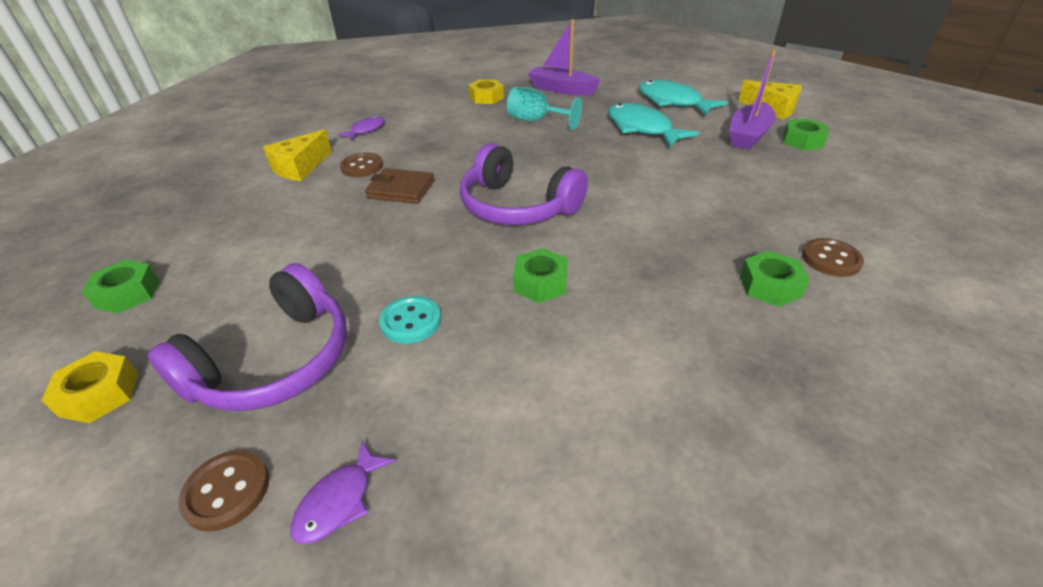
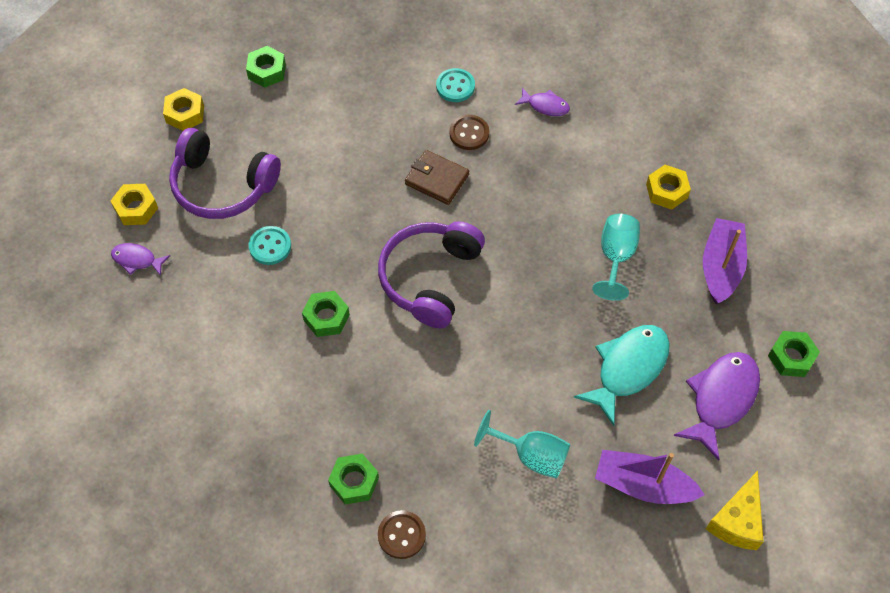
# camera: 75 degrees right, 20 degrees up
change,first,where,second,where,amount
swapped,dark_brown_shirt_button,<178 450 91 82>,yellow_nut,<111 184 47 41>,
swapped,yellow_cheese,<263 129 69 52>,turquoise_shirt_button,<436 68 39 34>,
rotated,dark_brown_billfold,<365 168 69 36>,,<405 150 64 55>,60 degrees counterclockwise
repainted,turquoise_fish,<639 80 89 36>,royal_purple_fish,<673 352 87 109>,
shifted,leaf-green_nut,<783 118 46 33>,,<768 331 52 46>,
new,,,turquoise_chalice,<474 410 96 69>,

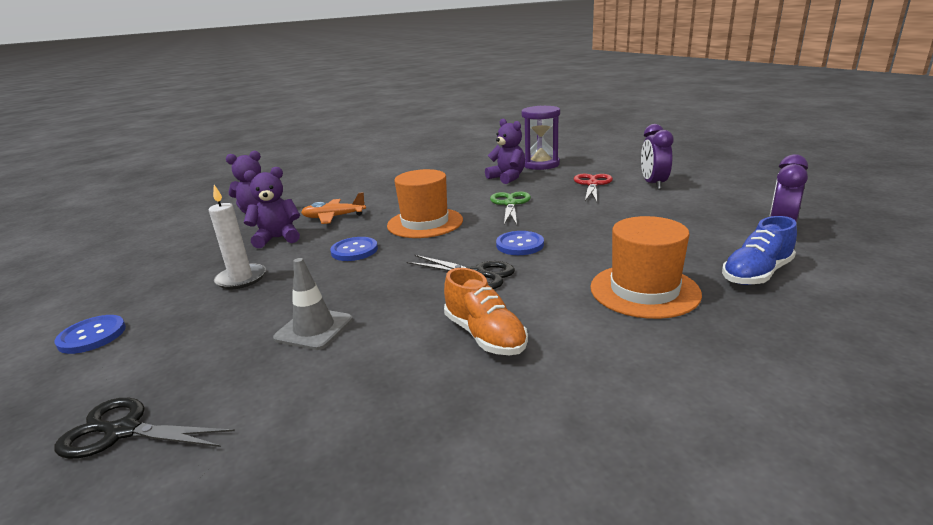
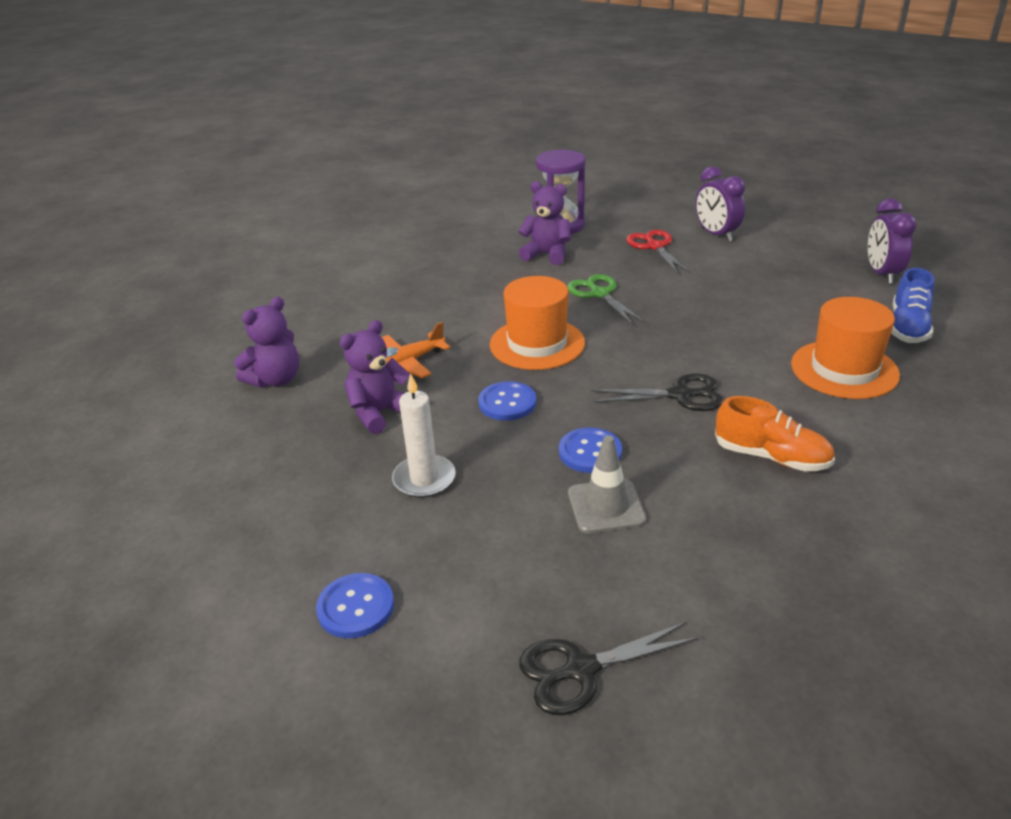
# camera: 30 degrees left, 10 degrees up
change,first,where,second,where,amount
shifted,blue_shirt_button,<496 231 48 24>,,<559 428 63 45>,

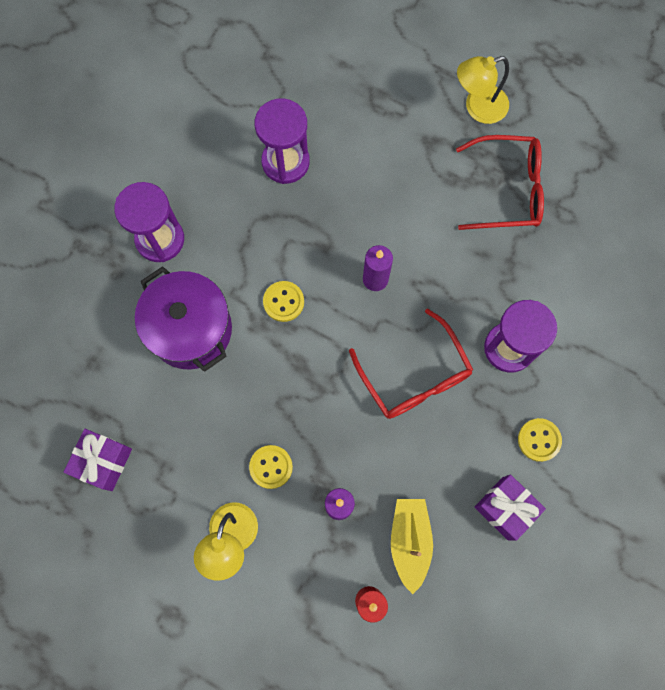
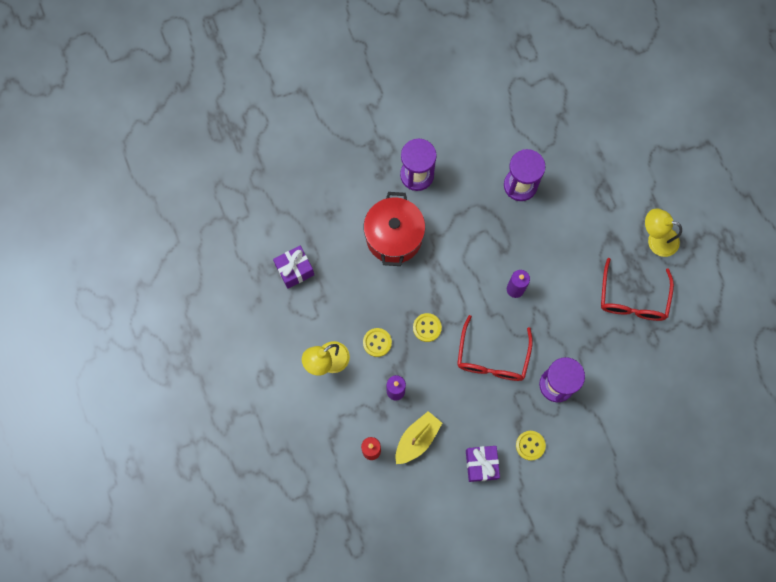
# camera: 40 degrees right, 0 degrees up
change,first,where,second,where,amount
repainted,royal_purple_cooking_pot,<135 266 97 106>,crimson_cooking_pot,<364 192 61 74>,
shifted,yellow_shirt_button,<263 281 41 41>,,<413 313 29 29>,
rotated,crimson_glasses,<456 135 88 95>,,<601 258 73 63>,60 degrees clockwise

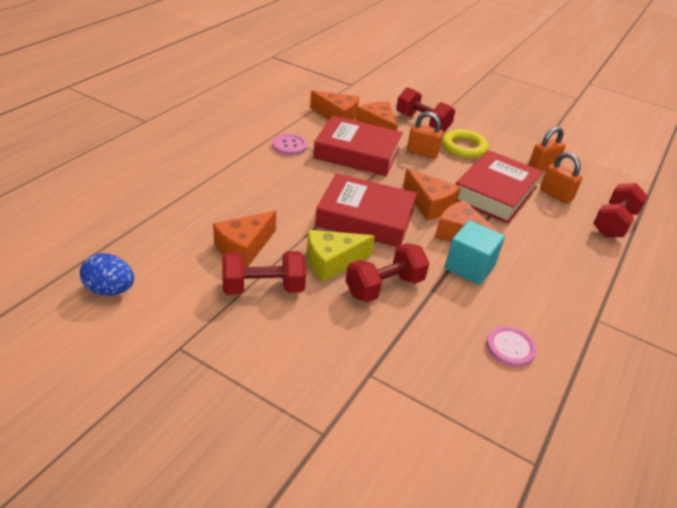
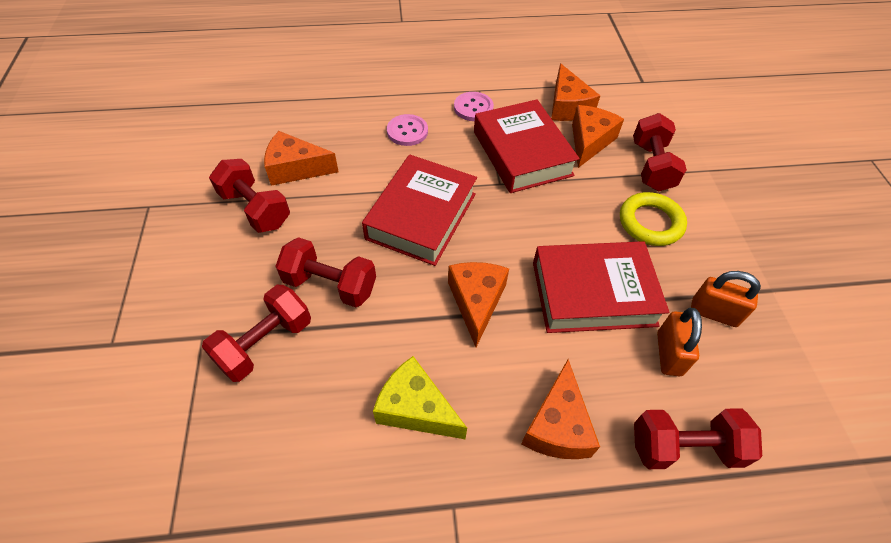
# camera: 55 degrees right, 15 degrees up
change,first,where,second,where,amount
gone,blue_egg_shape,<80 253 54 42>,,,
shifted,yellow_cheese,<307 230 68 52>,,<373 356 94 83>,
rotated,crimson_hardcover,<315 173 102 74>,,<362 155 115 111>,45 degrees clockwise
shifted,orange_cheese,<403 169 58 51>,,<521 360 79 99>,
gone,orange_small_lock,<407 111 36 48>,,,
gone,turquoise_solid_cube,<445 220 60 65>,,,
shifted,rose-pink_shirt_button,<486 326 51 41>,,<387 114 41 32>,
new,,,crimson_free_weight,<202 285 109 97>,

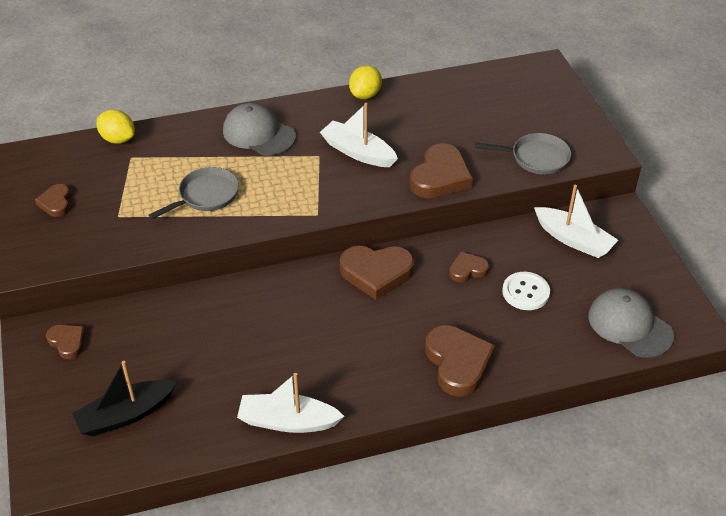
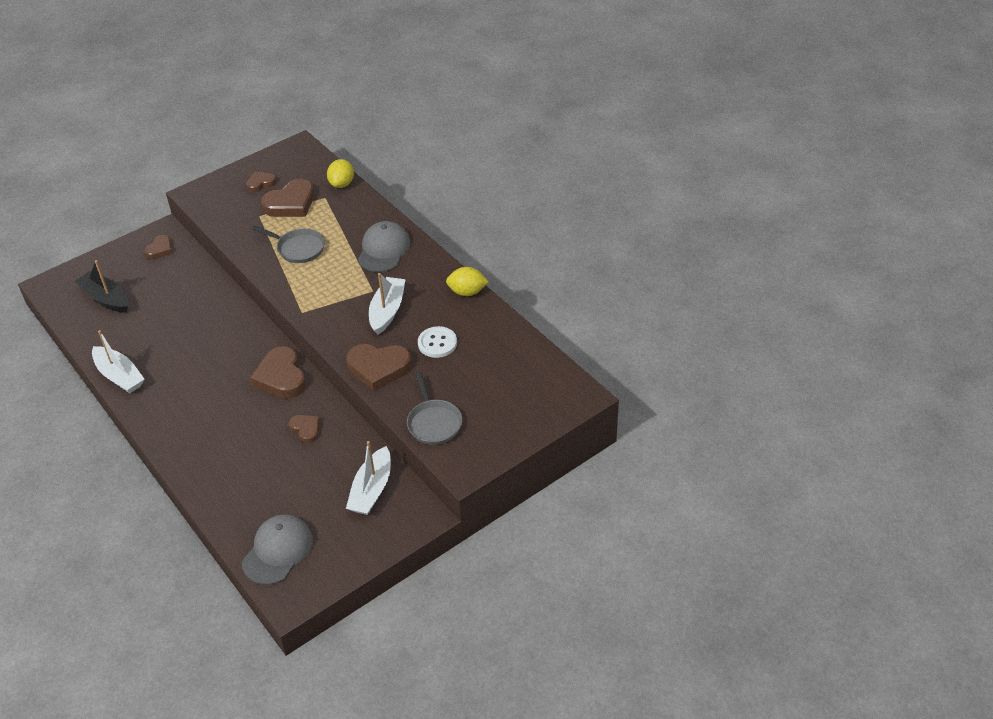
# camera: 70 degrees right, 0 degrees up
change,first,where,second,where,amount
rotated,white_toy_boat,<237 373 107 60>,,<92 330 53 63>,150 degrees clockwise
shifted,dark_brown_heart_shape,<425 325 70 72>,,<261 179 53 38>,
shifted,white_shirt_button,<502 272 48 38>,,<418 326 39 32>,

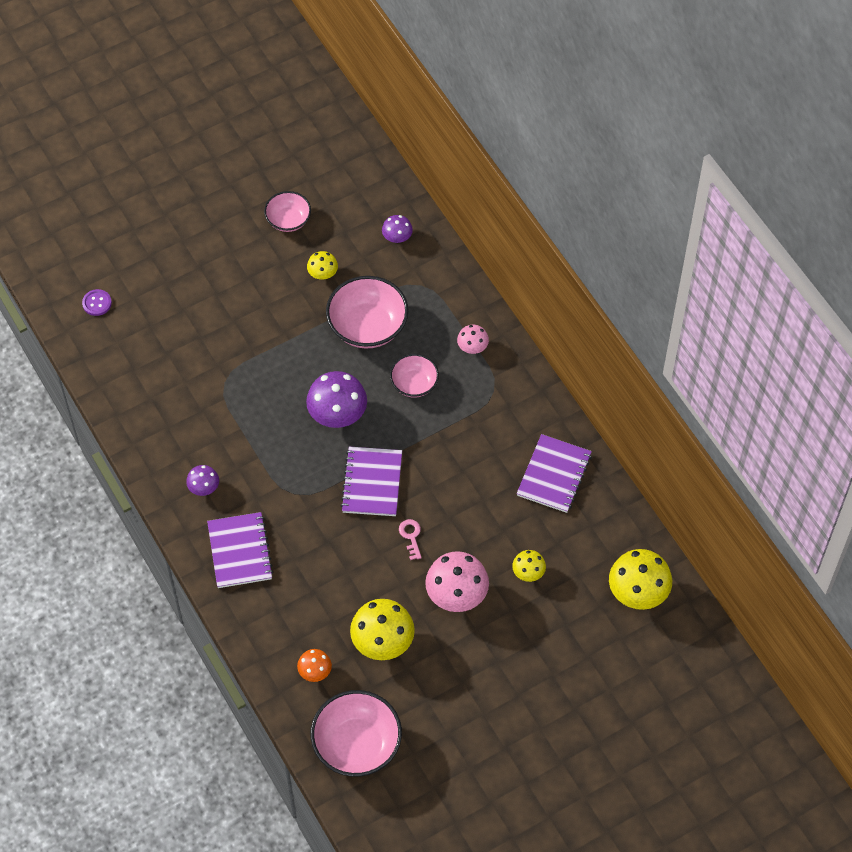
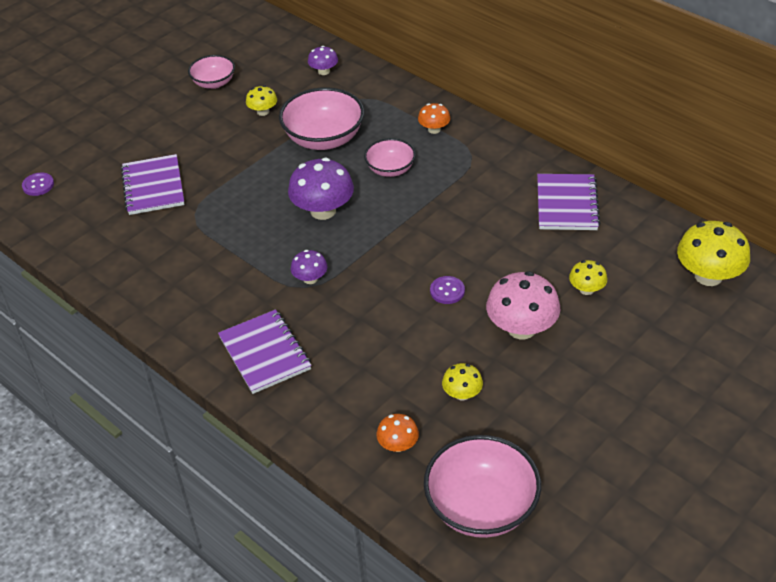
# camera: 15 degrees left, 15 degrees down
change,first,where,second,where,amount
shifted,royal_purple_mushroom,<186 465 33 31>,,<291 250 36 34>,
shifted,royal_purple_notepad,<340 447 62 69>,,<121 154 64 61>,
scaled,yellow_mushroom,<350 599 65 61>,,<442 363 41 38>,x0.53
swapped,rose-pink_door_key,<399 519 23 41>,royal_purple_shirt_button,<430 276 35 28>,
repainted,rose-pink_mushroom,<457 325 32 29>,orange_mushroom,<418 103 32 31>,

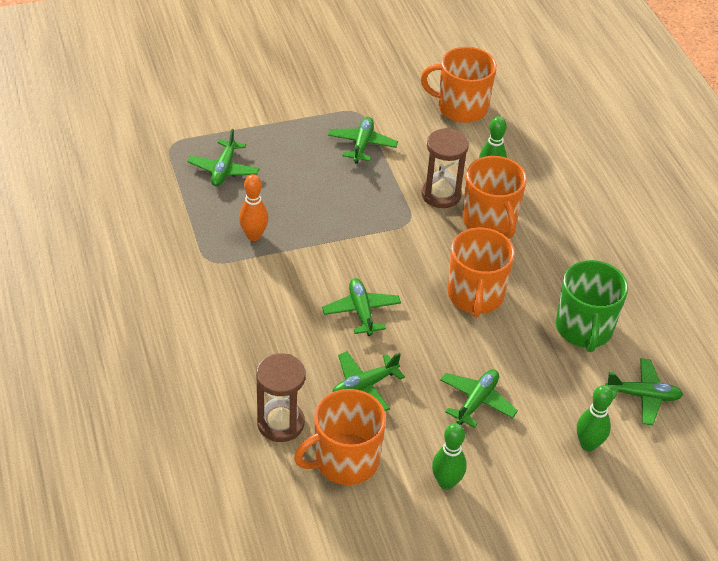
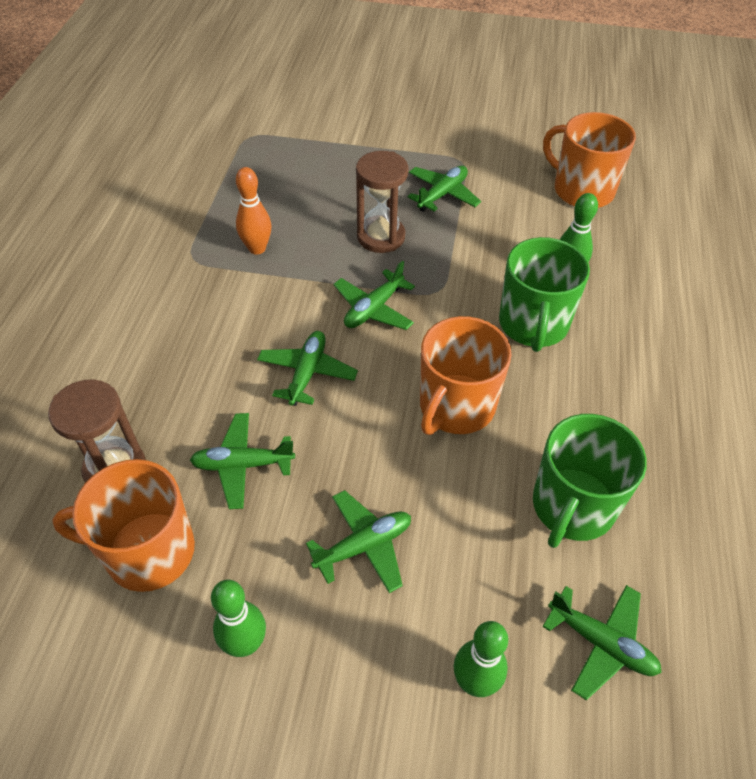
# camera: 30 degrees right, 5 degrees up
change,first,where,second,where,amount
shifted,leaf-green_plane,<188 129 72 57>,,<333 261 82 69>,
shifted,dark_brown_hourglass,<421 128 48 80>,,<356 151 53 102>,
repainted,orange_mug,<463 156 64 83>,leaf-green_mug,<499 237 91 115>,

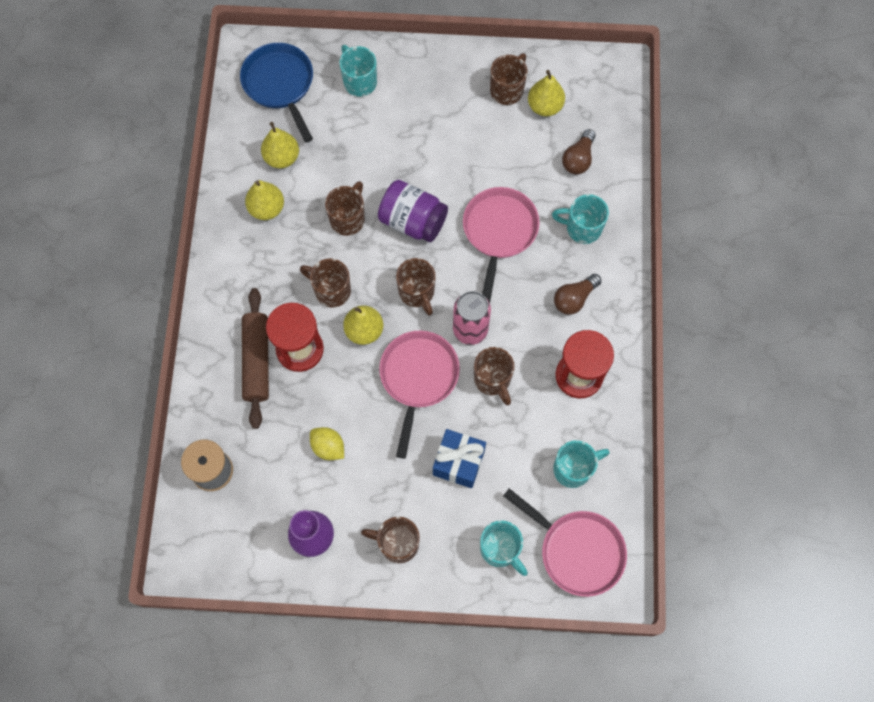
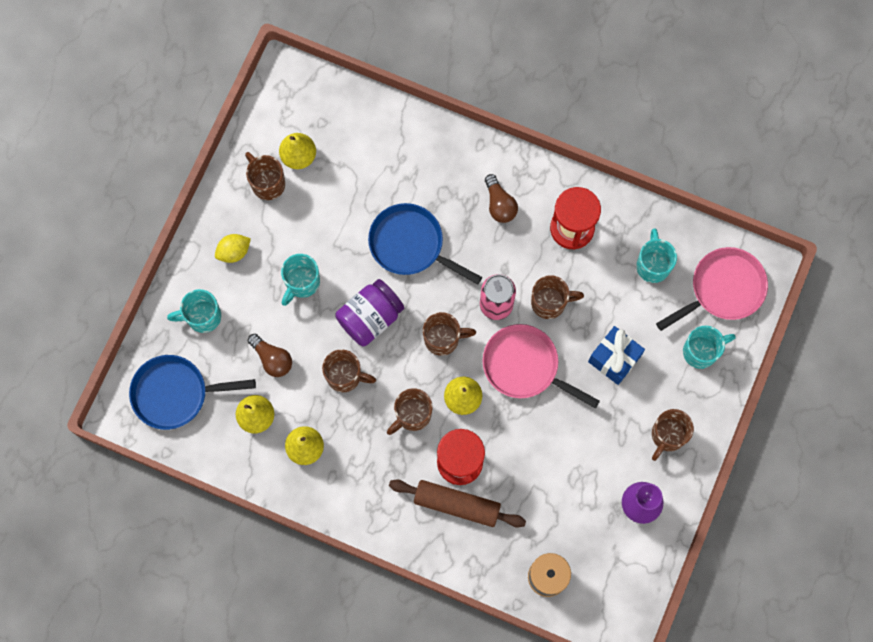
# camera: 70 degrees left, 5 degrees up
change,first,where,second,where,amount
shifted,yellow_toy_lemon,<310 427 34 33>,,<215 234 36 29>,
rotated,dark_brown_mug,<325 181 40 55>,,<322 349 54 43>,150 degrees clockwise
repainted,rose-pink_skillet,<463 187 77 116>,blue_skillet,<368 203 114 82>,
shifted,turquoise_mug,<552 194 57 50>,,<281 254 39 52>,
shifted,dark_brown_bulb,<562 129 33 45>,,<248 334 44 43>,

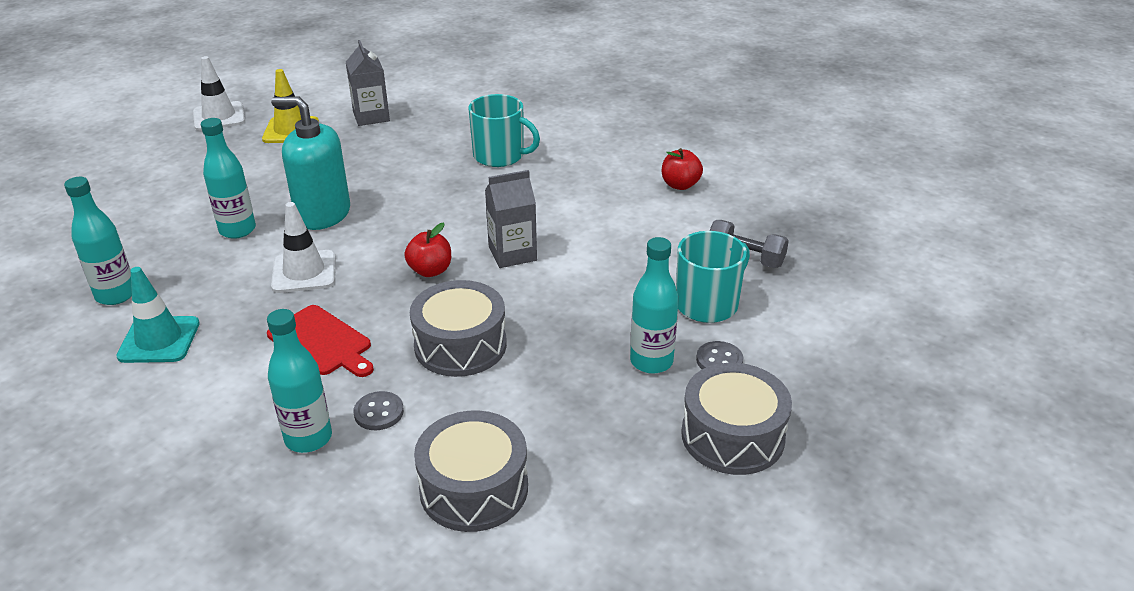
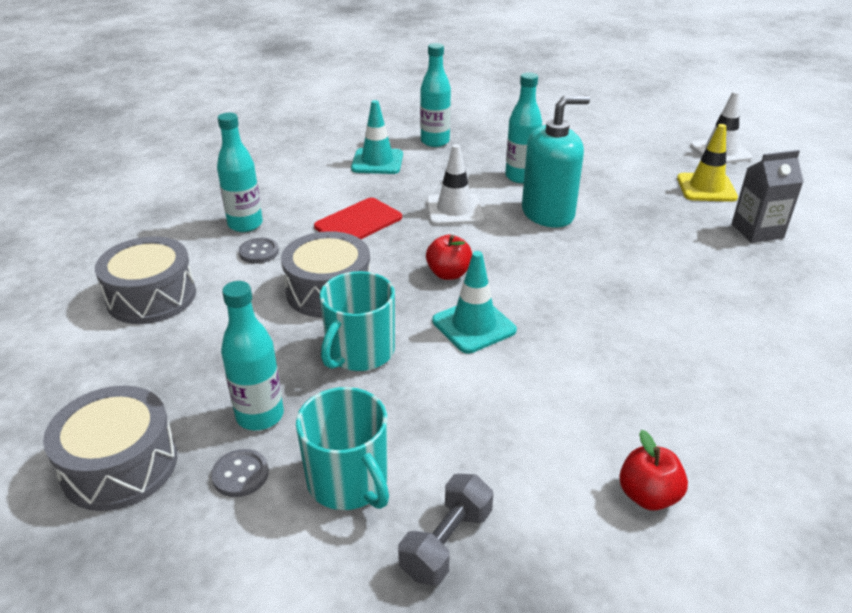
# camera: 95 degrees right, 0 degrees up
change,first,where,second,where,amount
rotated,turquoise_soap_dispenser,<271 96 79 134>,,<522 95 68 133>,45 degrees clockwise
shifted,turquoise_mug,<468 94 72 73>,,<320 271 75 100>,
swapped,gray_carton,<485 170 52 98>,turquoise_road_cone,<432 251 85 102>,

